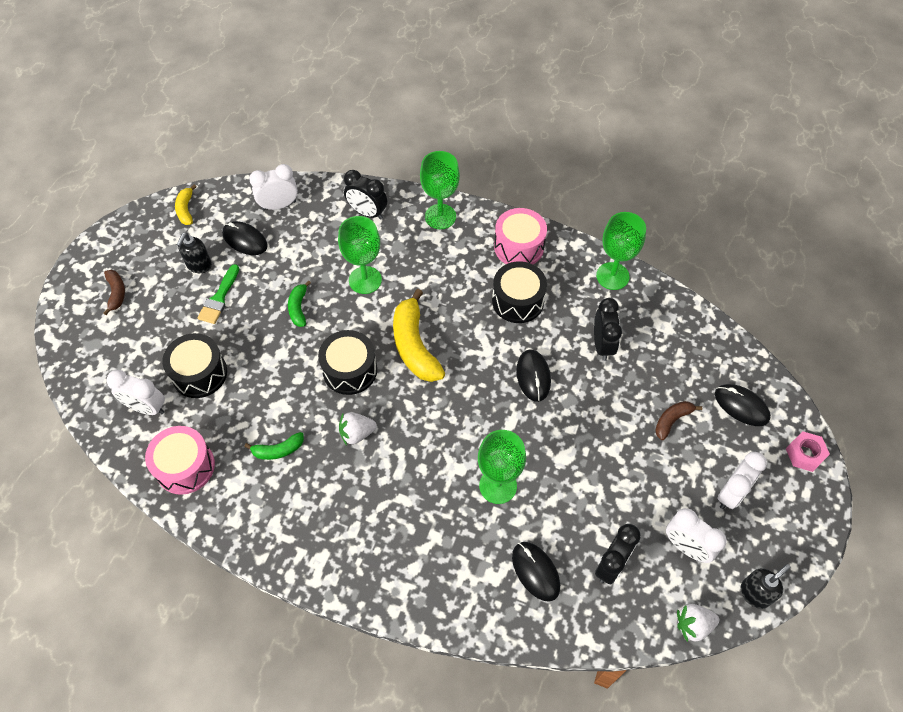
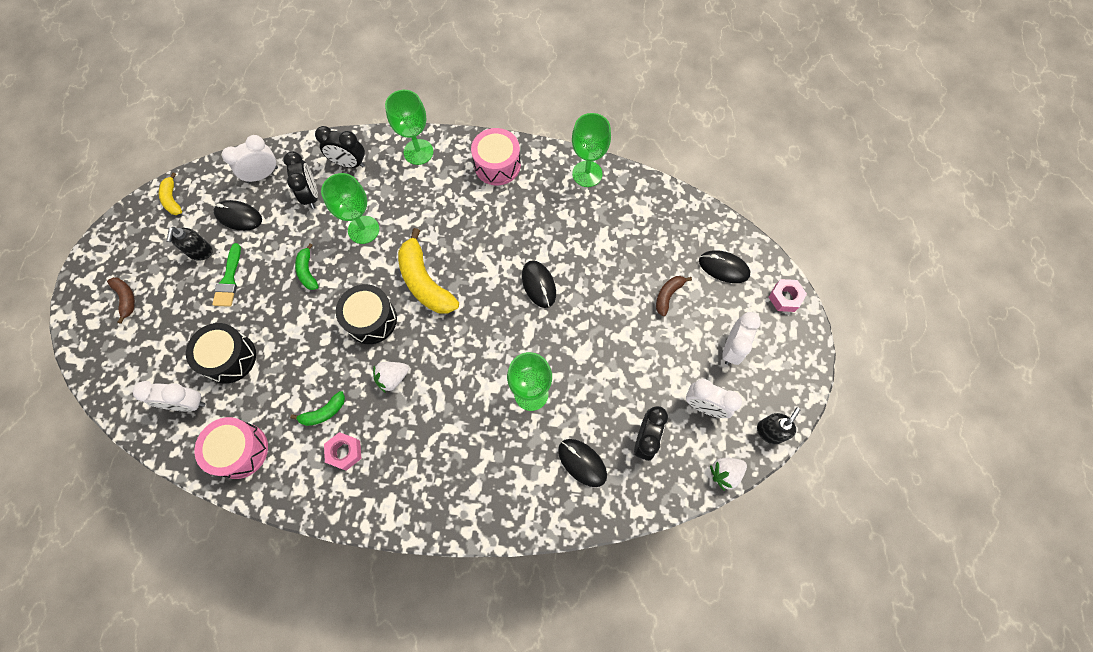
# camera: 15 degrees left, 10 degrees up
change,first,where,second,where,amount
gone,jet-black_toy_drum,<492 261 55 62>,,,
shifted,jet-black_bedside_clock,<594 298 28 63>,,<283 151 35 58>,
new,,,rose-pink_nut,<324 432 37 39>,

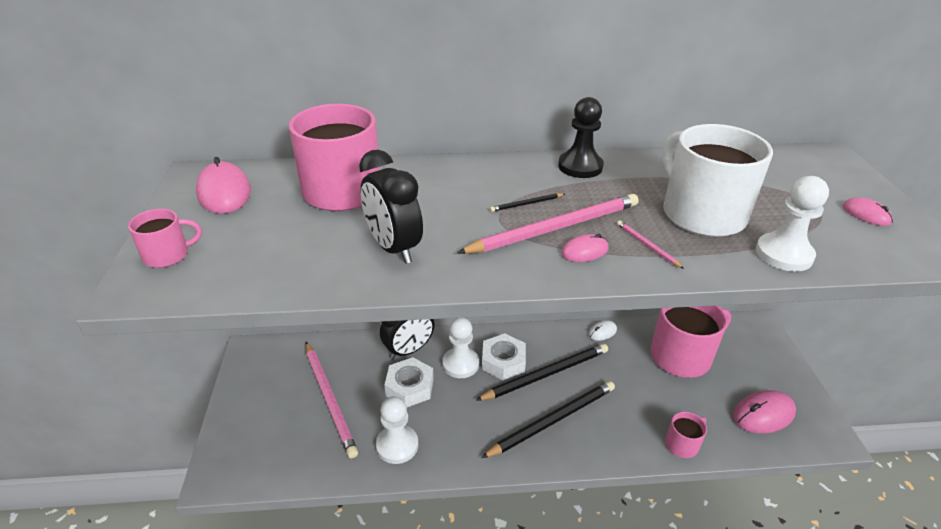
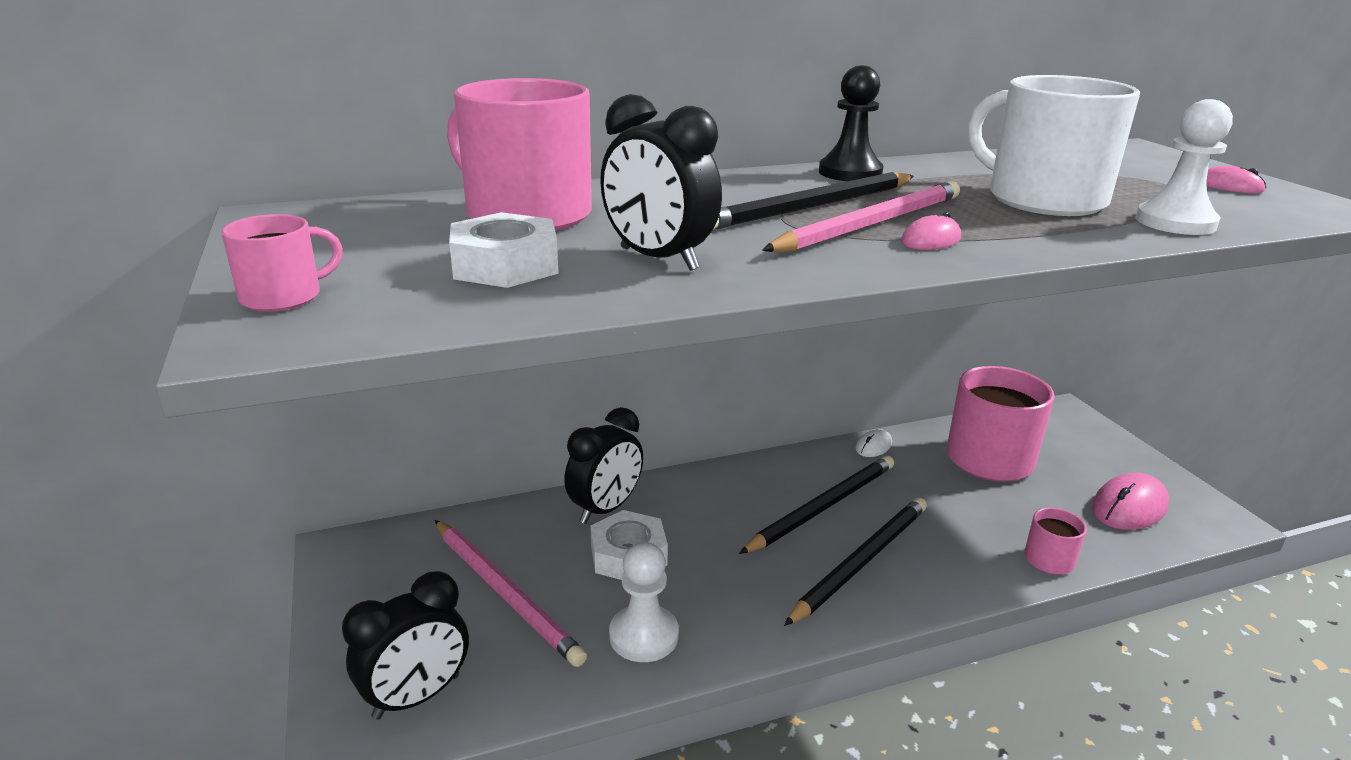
# camera: 15 degrees left, 10 degrees down
change,first,where,second,where,amount
gone,rose-pink_mouse,<196 157 55 57>,,,
gone,white_game_pawn,<442 318 37 60>,,,
shifted,white_nut,<482 333 44 47>,,<449 212 110 76>,
scaled,jet-black_pencil,<490 193 75 19>,,<713 172 201 58>,x2.40
gone,rose-pink_pencil,<617 220 67 49>,,,
new,,,jet-black_bedside_clock,<342 571 127 149>,

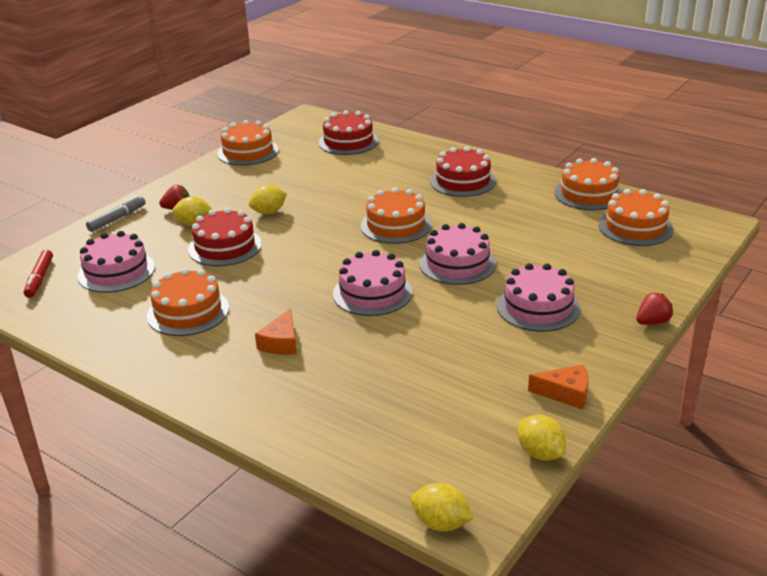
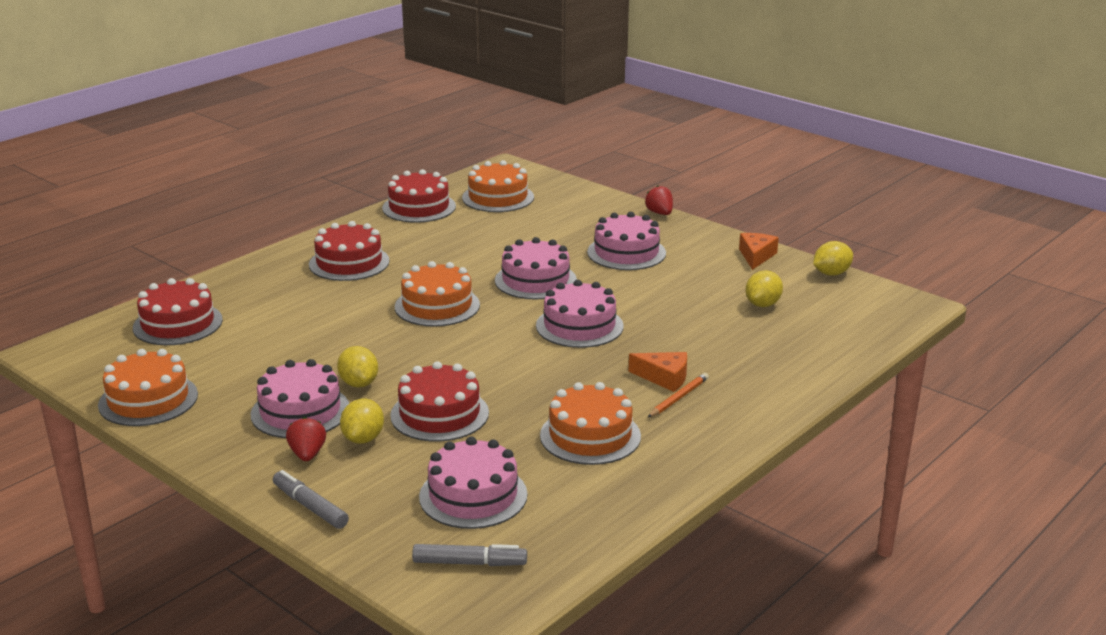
# camera: 85 degrees left, 5 degrees down
change,first,where,second,where,amount
repainted,crimson_marker_pen,<24 250 29 48>,gray_marker_pen,<412 544 115 22>,
shifted,yellow_toy_lemon,<411 483 63 49>,,<746 270 37 37>,
repainted,orange_cake,<554 158 69 52>,crimson_cake,<382 169 74 54>,
new,,,rose-pink_cake,<251 359 98 79>,
new,,,orange_pencil,<648 373 61 44>,

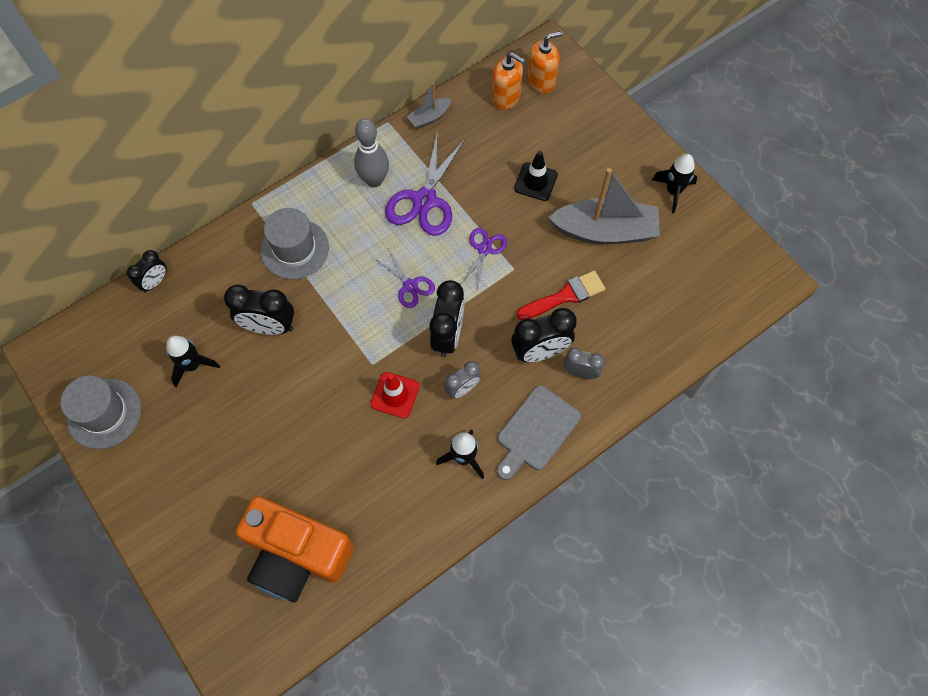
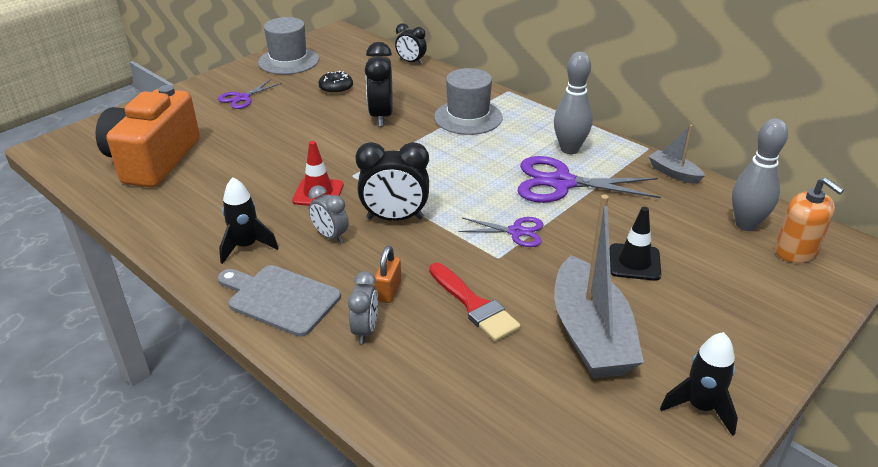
# camera: 80 degrees right, 30 degrees down
change,first,where,second,where,amount
swapped,jet-black_toy_rocket,<166 336 54 51>,jet-black_donut,<318 71 35 23>,
shifted,royal_purple_pair_of_scissors,<375 248 60 60>,,<218 79 64 30>,
swapped,orange_soap_dispenser,<492 53 33 57>,gray_skittle,<732 118 56 113>,
swapped,jet-black_bedside_clock,<511 308 66 54>,orange_small_lock,<374 246 27 57>,

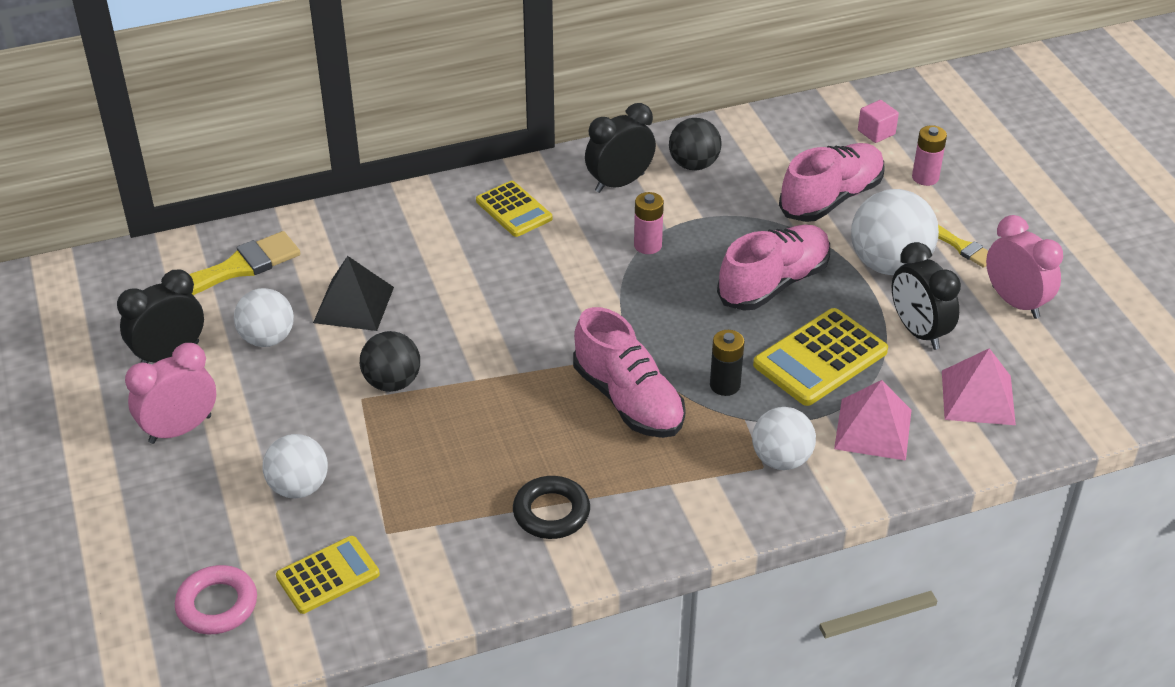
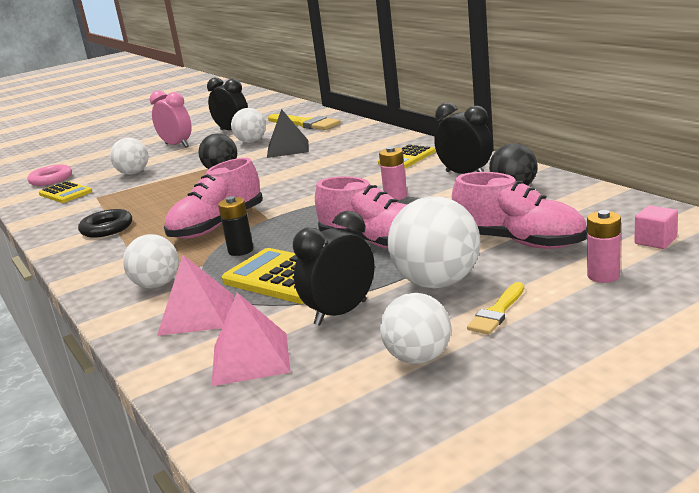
# camera: 80 degrees right, 20 degrees down
change,first,where,second,where,amount
swapped,rose-pink_bedside_clock,<986 215 77 104>,white_sphere,<380 293 71 71>,

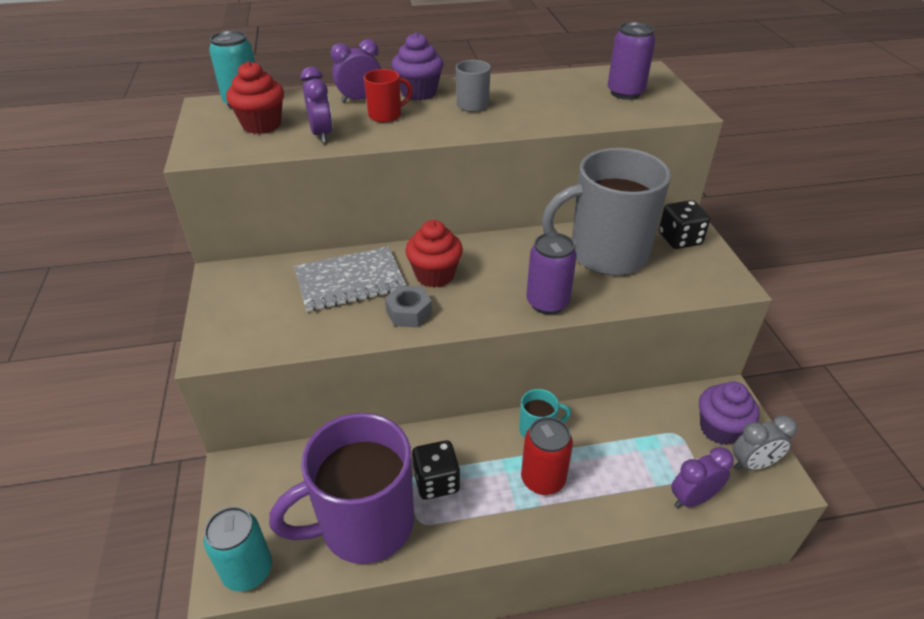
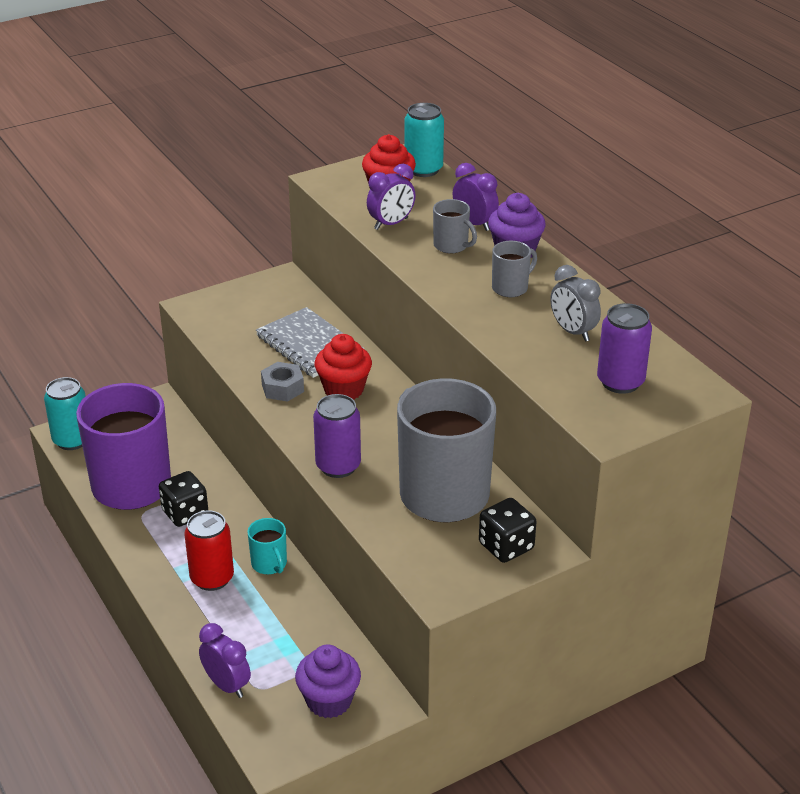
# camera: 70 degrees right, 5 degrees down
change,first,where,second,where,amount
repainted,crimson_mug,<364 69 49 54>,gray_mug,<433 199 44 55>,
shifted,gray_bedside_clock,<733 415 64 55>,,<550 265 51 77>,

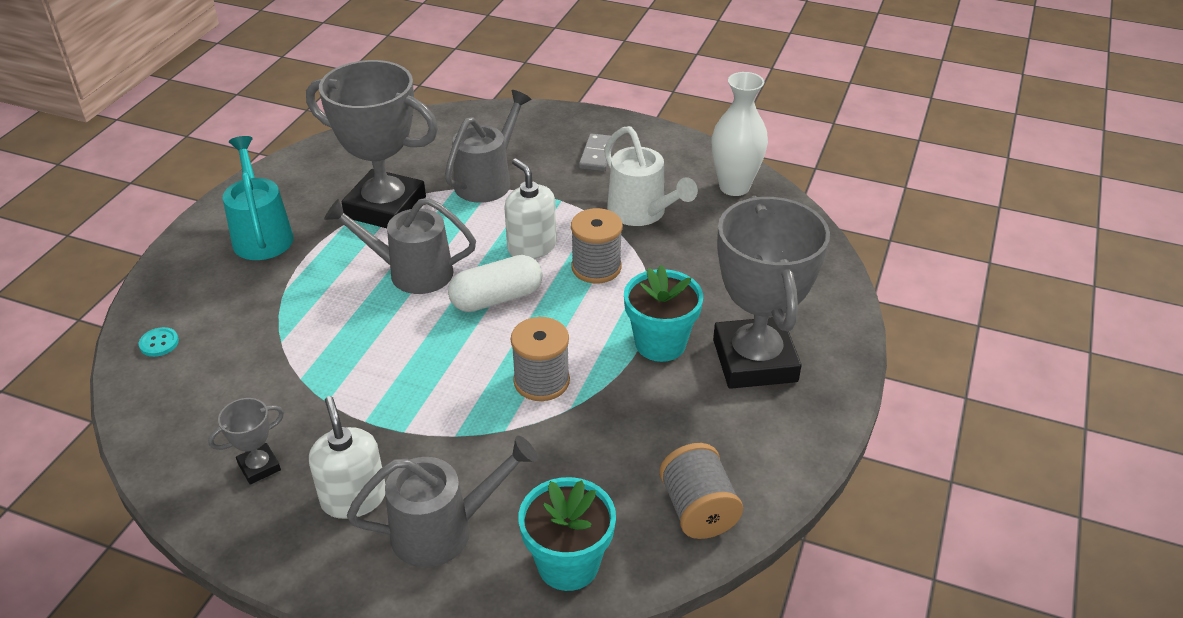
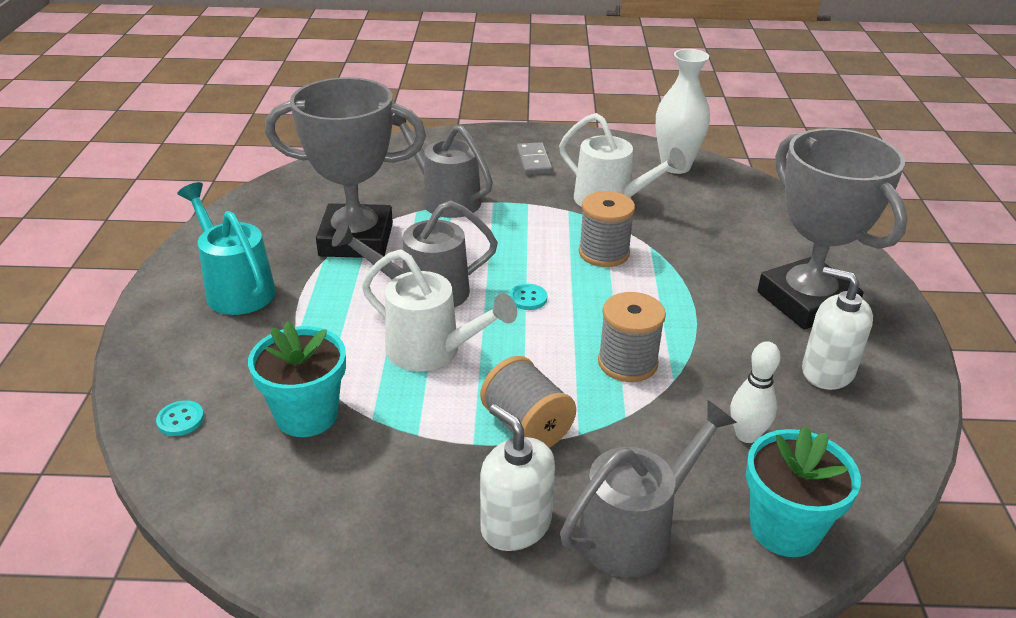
# camera: 20 degrees left, 5 degrees down
change,first,where,second,where,amount
gone,gray_award_cup,<208 398 76 86>,,,
rotated,gray_sprinkling_can,<445 90 86 112>,,<392 114 101 104>,60 degrees counterclockwise
swapped,white_capsule,<448 255 95 57>,turquoise_shirt_button,<509 284 38 26>,
shifted,white_soap_dispenser,<504 158 52 101>,,<802 267 71 123>,
shifted,turquoise_potted_plant,<624 265 79 97>,,<248 321 98 116>,
shifted,gray_reel_of_thread,<659 443 84 96>,,<480 356 96 92>,
new,,,white_sprinkling_can,<362 249 155 122>,
new,,,white_skittle,<730 341 51 102>,

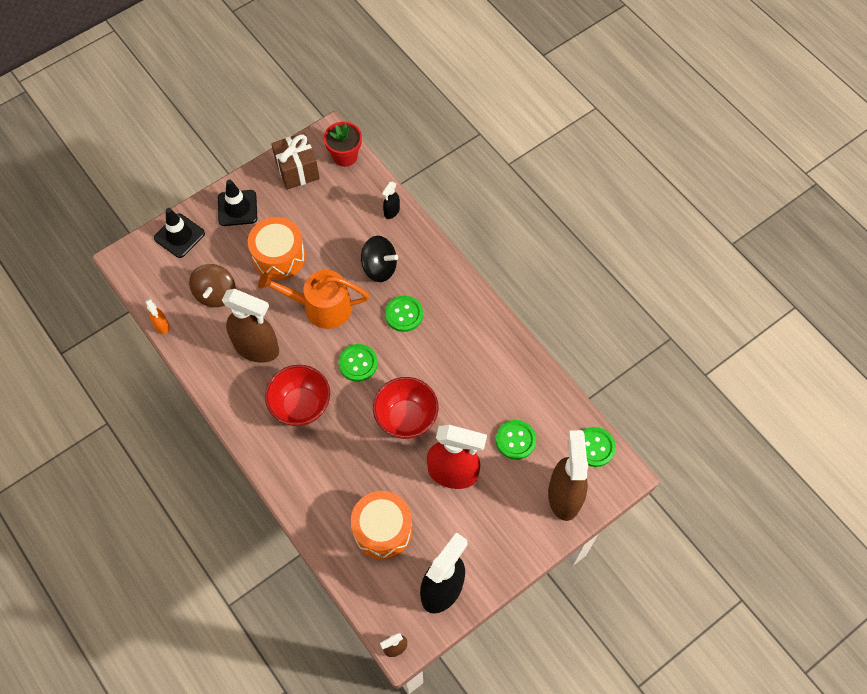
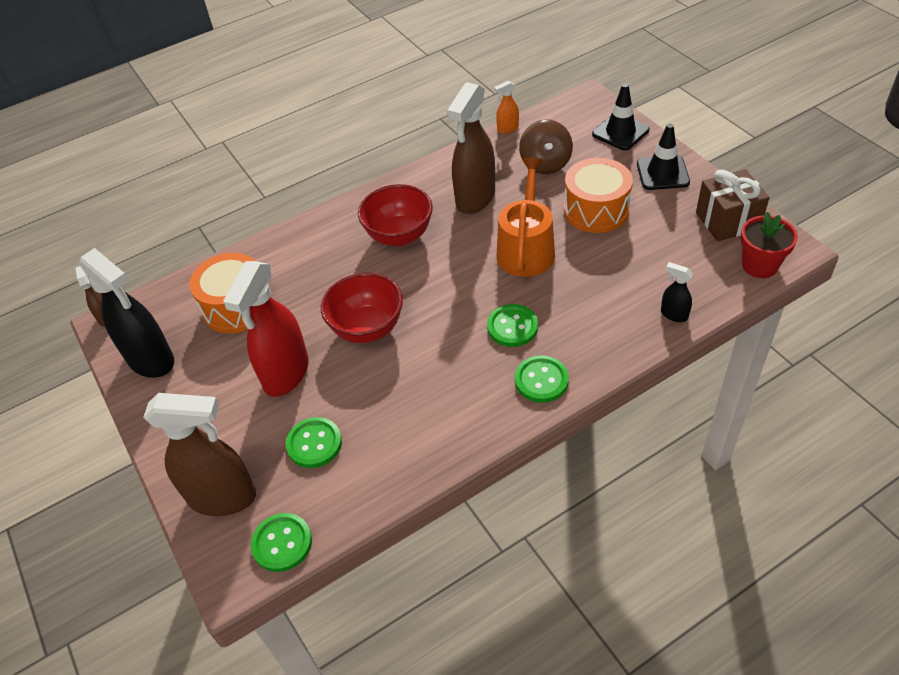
# camera: 100 degrees right, 15 degrees down
change,first,where,second,where,amount
rotated,dark_brown_spinning_top,<189 264 47 43>,,<519 119 54 55>,105 degrees counterclockwise
shifted,leaf-green_shirt_button,<338 344 40 38>,,<515 356 54 47>,
gone,jet-black_spinning_top,<361 236 37 46>,,,

